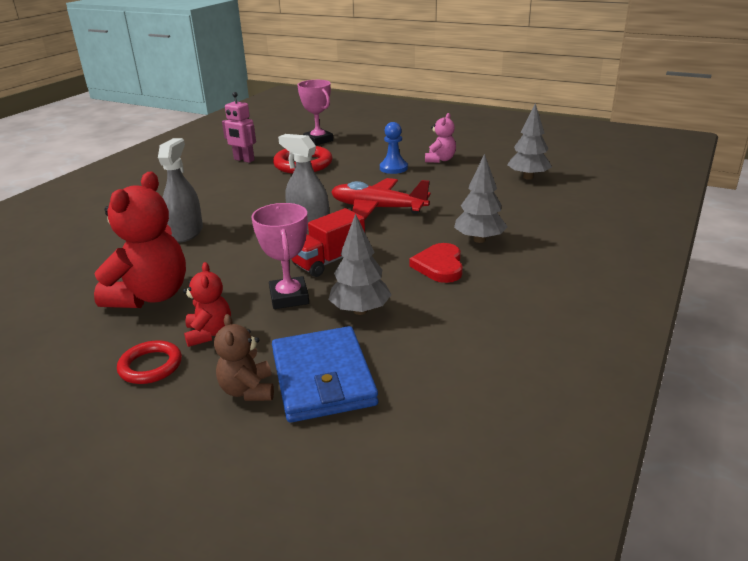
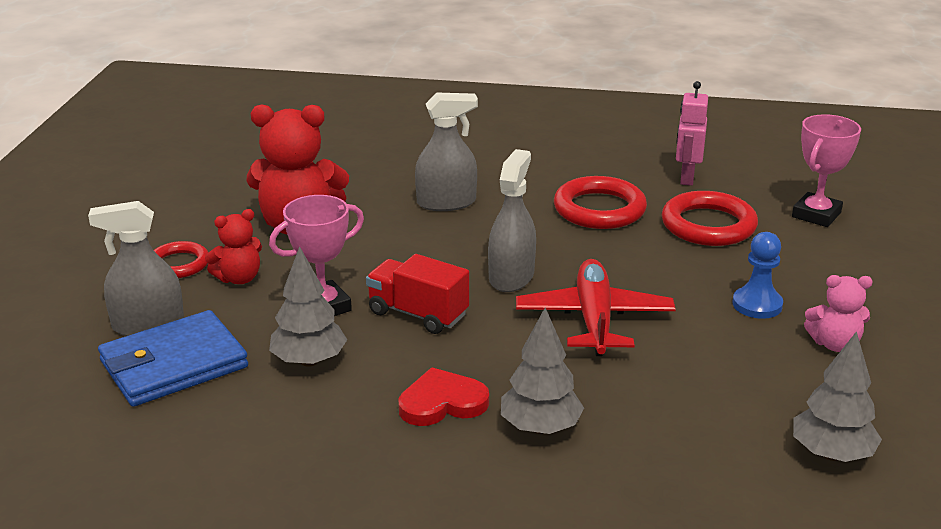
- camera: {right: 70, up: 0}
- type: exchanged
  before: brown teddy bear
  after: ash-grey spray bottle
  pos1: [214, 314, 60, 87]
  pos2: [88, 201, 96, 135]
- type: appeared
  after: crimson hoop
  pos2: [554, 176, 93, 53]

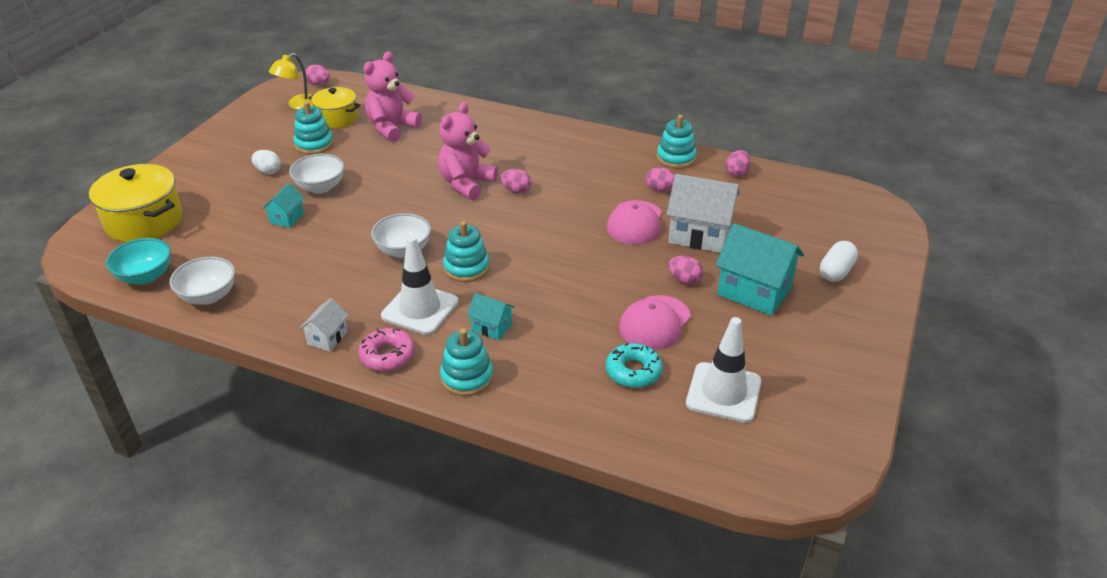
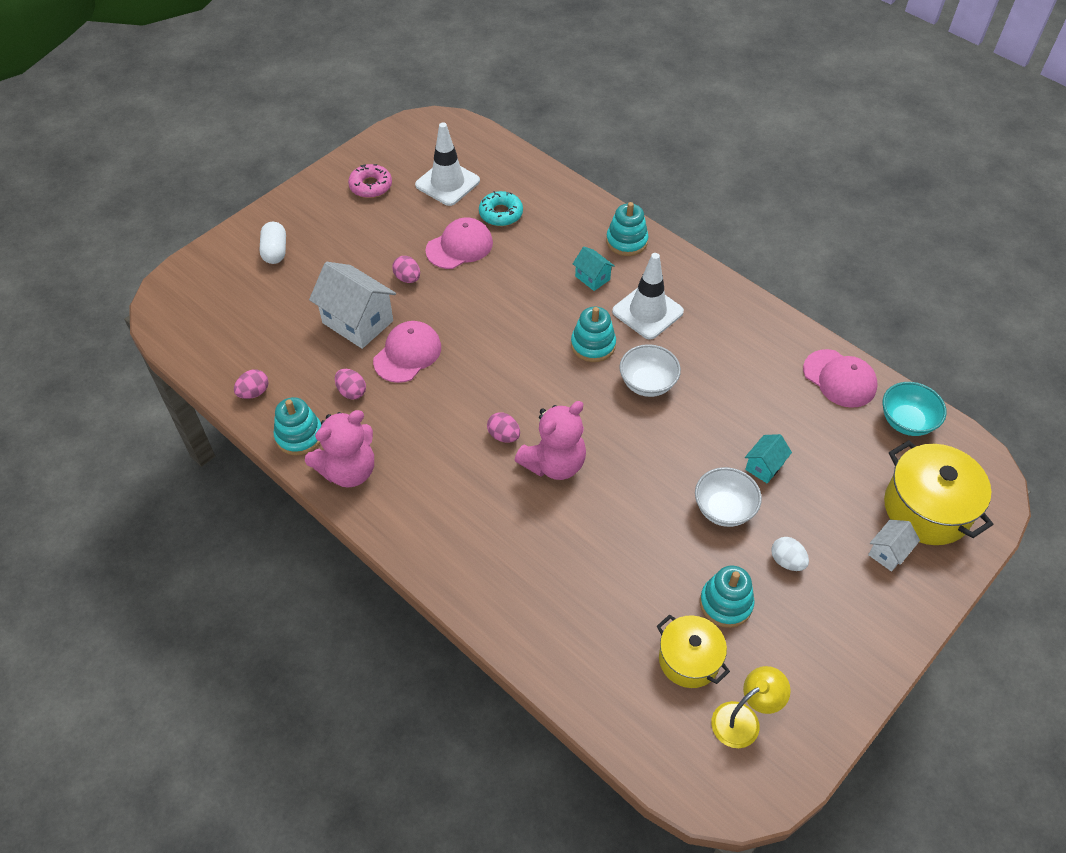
- camera: {right: -160, up: 15}
- type: relocated
  before: pink teddy bear
  pos1: [363, 51, 59, 91]
  pos2: [305, 410, 69, 78]
- type: missing
  before: pink egg
  pos1: [305, 65, 25, 20]
- type: missing
  before: teal toy house
  pos1: [716, 223, 88, 93]
- type: spun
  before: white pill
  pos1: [820, 241, 38, 41]
  pos2: [260, 222, 26, 42]
  turn: -60
- type: exchanged
  before: white bowl
  after: pink baseball cap
  pos1: [170, 256, 65, 49]
  pos2: [803, 349, 75, 59]
- type: relocated
  before: white toy house
  pos1: [299, 298, 50, 54]
  pos2: [868, 520, 52, 52]
- type: relocated
  before: pink doughnut
  pos1: [358, 328, 57, 43]
  pos2: [348, 164, 44, 34]

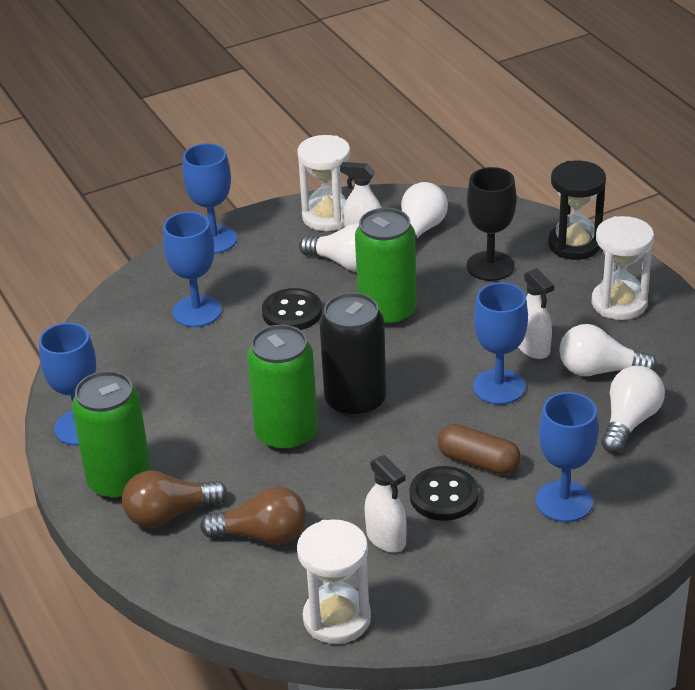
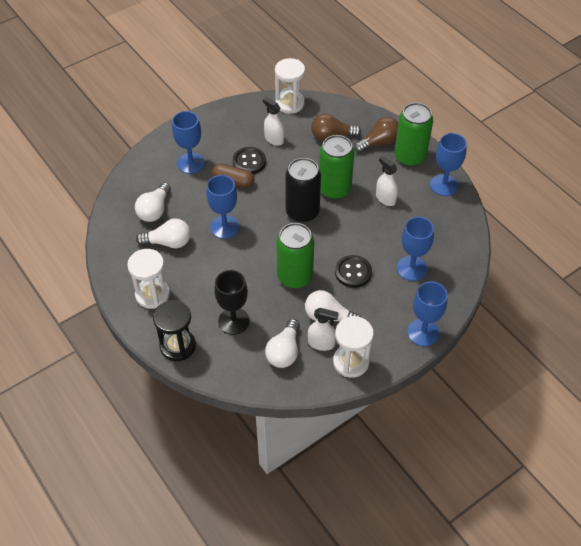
- camera: {right: 170, up: 15}
- type: relocated
  before: white spray bottle
  pos1: [518, 268, 36, 91]
  pos2: [376, 156, 22, 50]

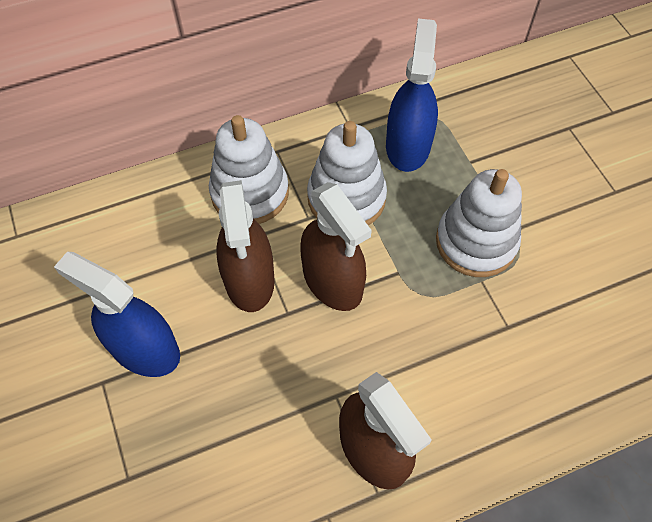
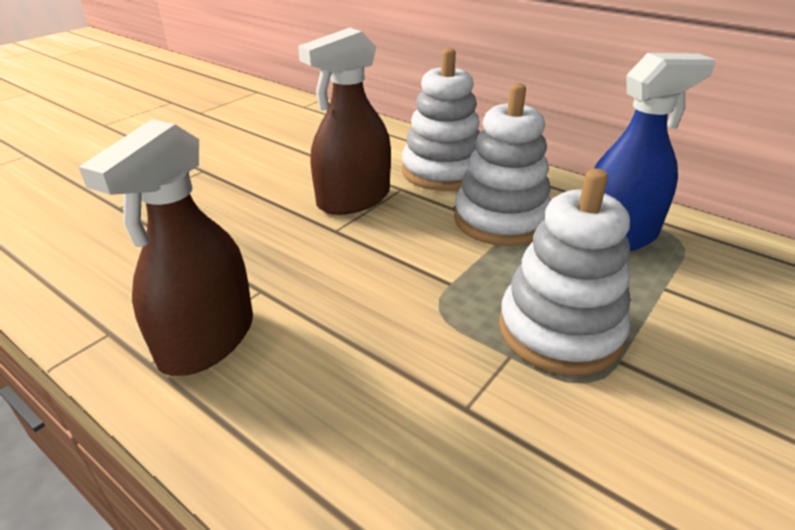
- camera: {right: 60, up: -25}
- type: missing
  before: brown spray bottle
  pos1: [300, 182, 72, 129]
- type: missing
  before: cobalt spray bottle
  pos1: [54, 252, 126, 125]

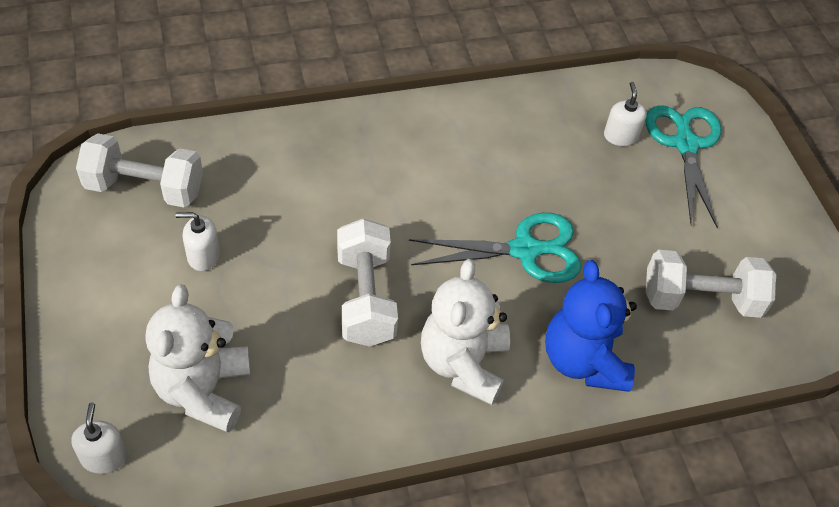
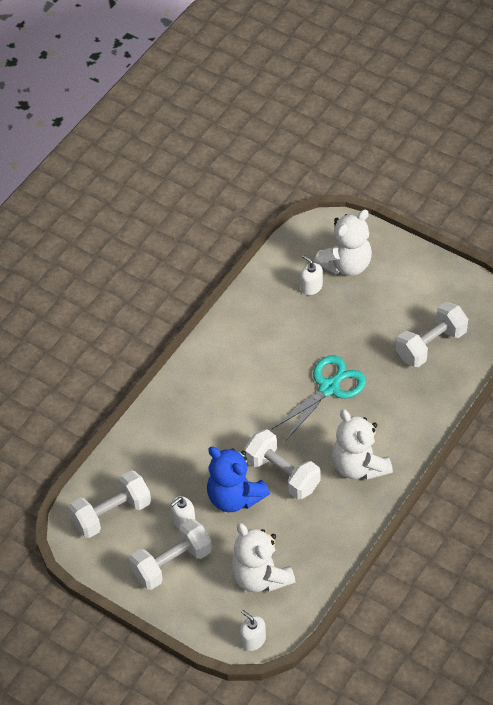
- camera: {right: -35, up: 0}
- type: exchanged
  before: teal shears
  after: white teddy bear
  pos1: [645, 105, 76, 123]
  pos2: [314, 210, 58, 66]
- type: relocated
  before: cobalt teddy bear
  pos1: [545, 260, 92, 132]
  pos2: [207, 447, 63, 65]
- type: appeared
  after: white hand weight
  pos2: [129, 519, 83, 71]

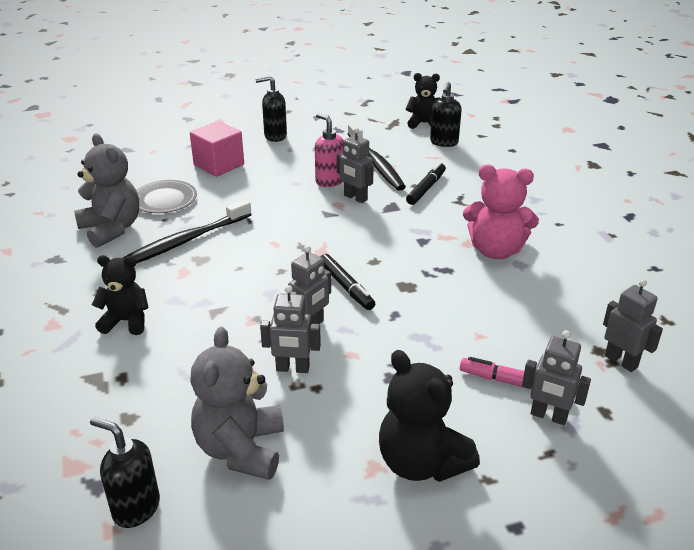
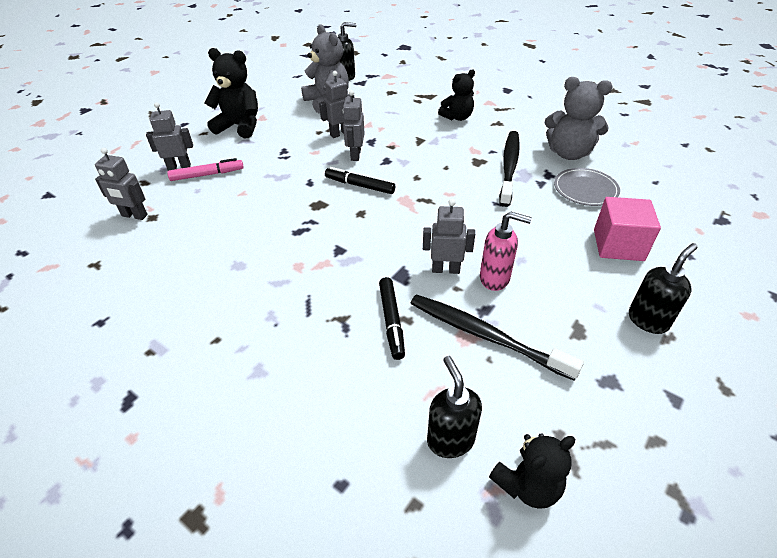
- camera: {right: 145, up: 10}
- type: missing
  before: pink teddy bear
  pos1: [463, 165, 76, 94]

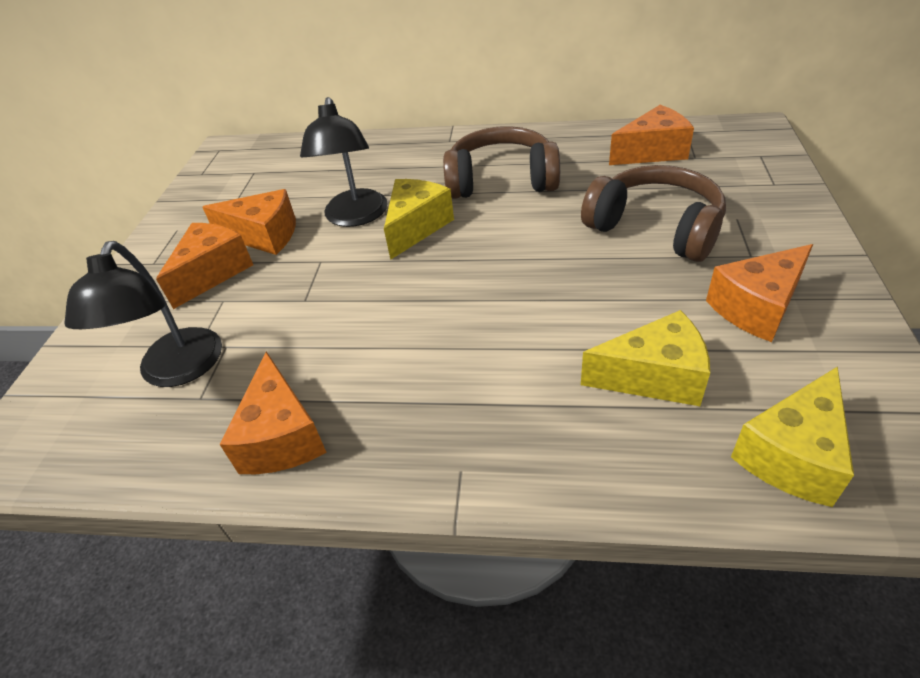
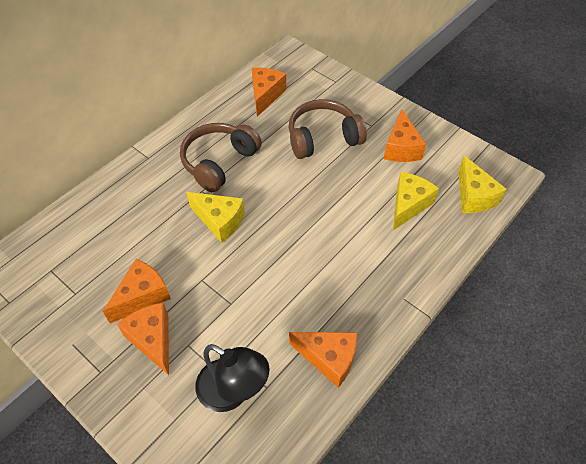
- camera: {right: -60, up: 10}
- type: missing
  before: ebony reading lamp
  pos1: [300, 97, 88, 130]
- type: spun
  before: bright yellow piece of cheese
  pos1: [384, 179, 70, 81]
  pos2: [186, 192, 59, 51]
  turn: 150

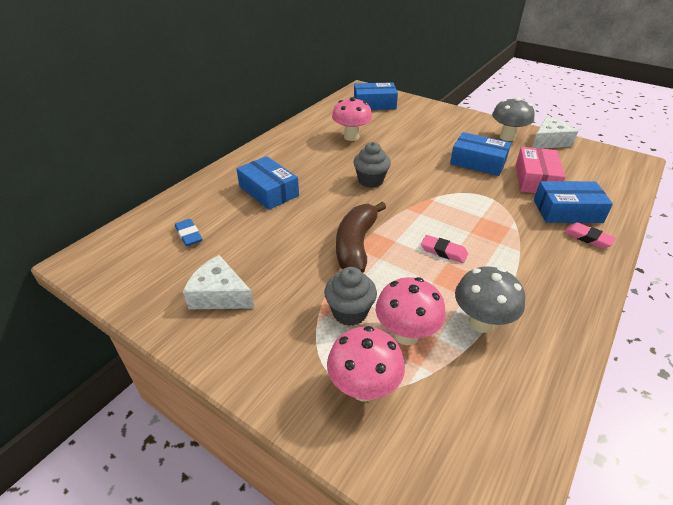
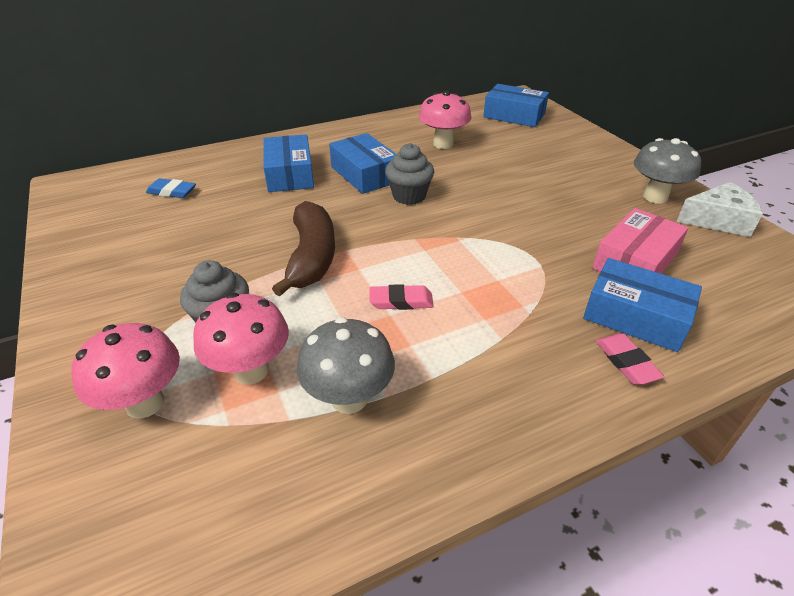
- camera: {right: 30, up: 0}
- type: relocated
  before: cobalt parcel
  pos1: [450, 132, 61, 44]
  pos2: [329, 133, 67, 61]
- type: spun
  before: brown toy banana
  pos1: [336, 202, 50, 71]
  pos2: [272, 201, 63, 95]
  turn: 135
- type: spun
  before: cobalt gum eraser
  pos1: [175, 219, 27, 27]
  pos2: [146, 178, 50, 20]
  turn: -75
- type: spun
  before: pink gum eraser
  pos1: [421, 235, 47, 28]
  pos2: [369, 284, 65, 26]
  turn: -60
- type: missing
  before: white piece of cheese
  pos1: [183, 255, 71, 55]

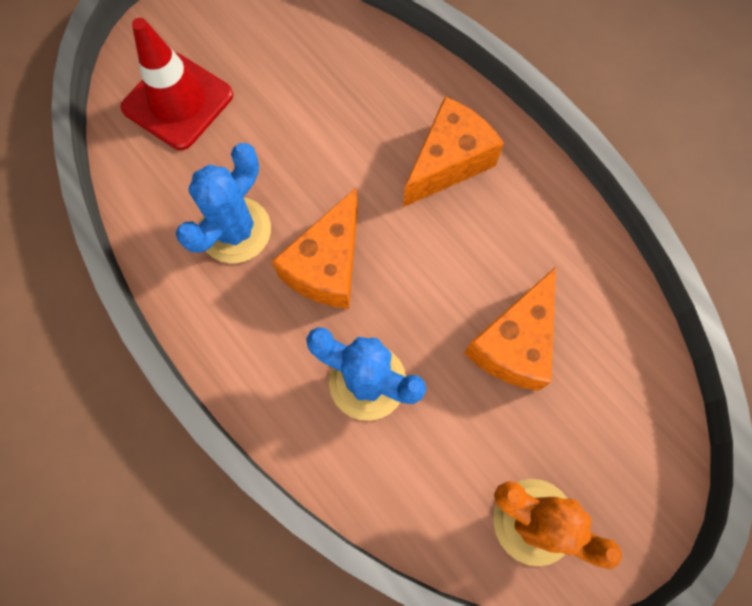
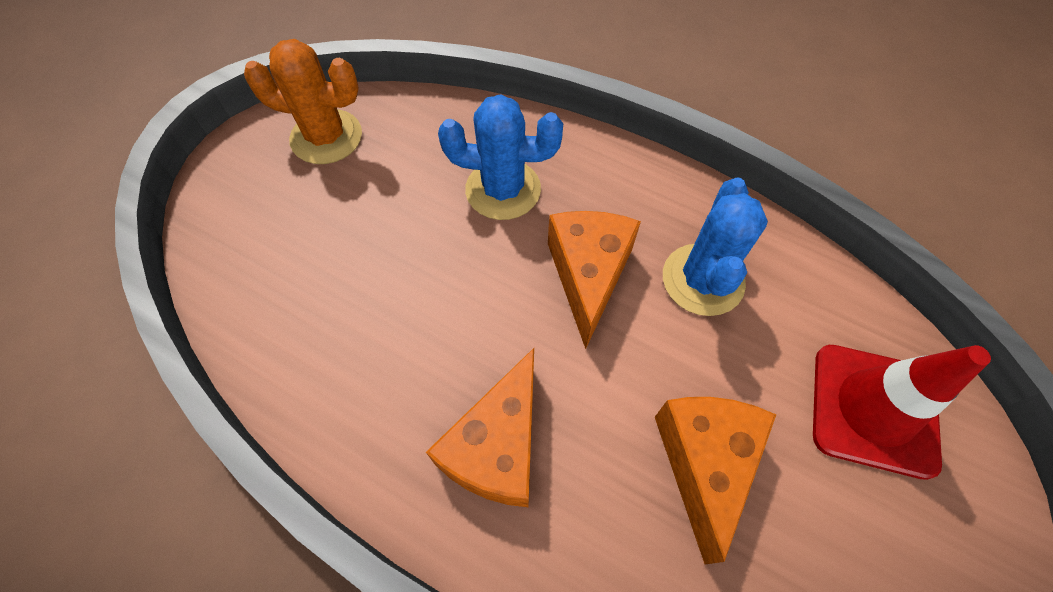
- camera: {right: 160, up: -10}
- type: relocated
  before: bright orange piece of cheese
  pos1: [464, 267, 92, 124]
  pos2: [655, 397, 121, 167]

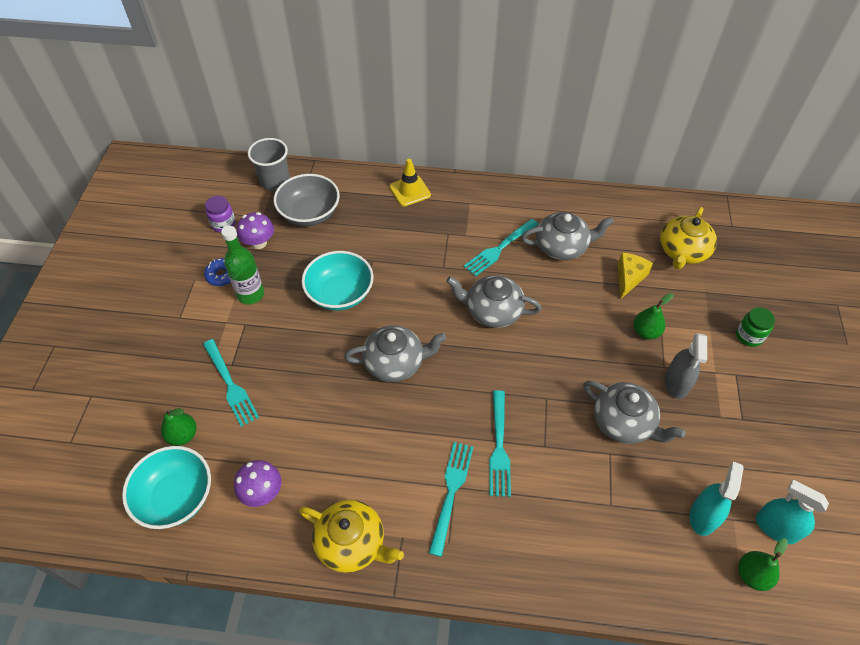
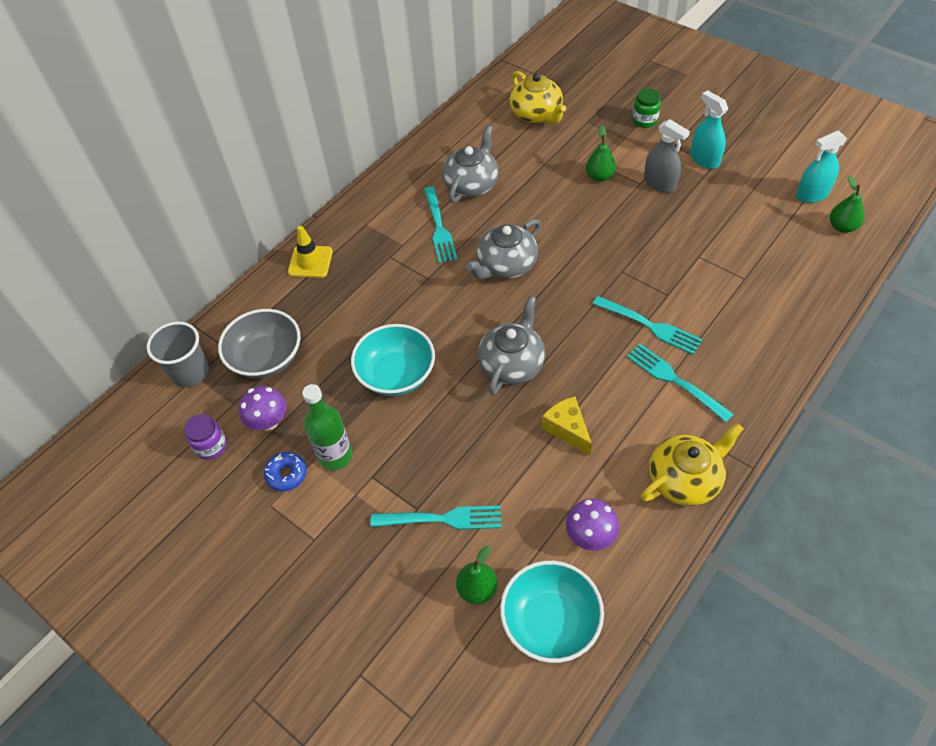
- camera: {right: -55, up: 0}
- type: relocated
  before: bright yellow piece of cheese
  pos1: [618, 253, 35, 46]
  pos2: [542, 396, 50, 60]
- type: missing
  before: ash-grey tea pot
  pos1: [583, 381, 102, 63]
- type: relocated
  before: teal spray bottle
  pos1: [690, 461, 54, 75]
  pos2: [690, 90, 38, 79]

